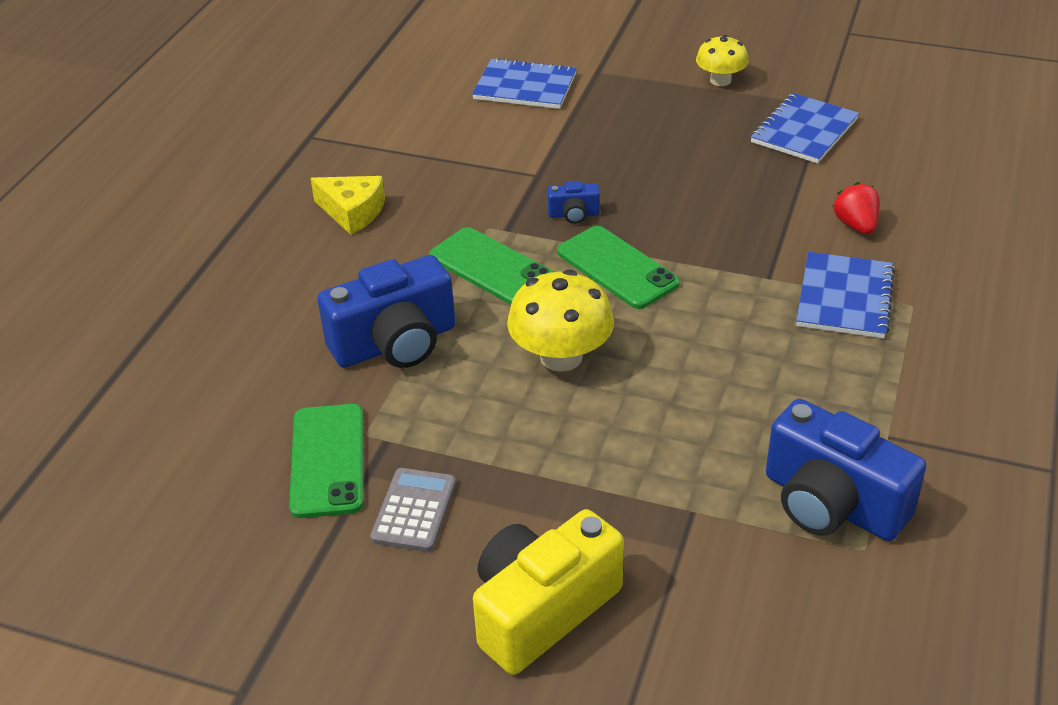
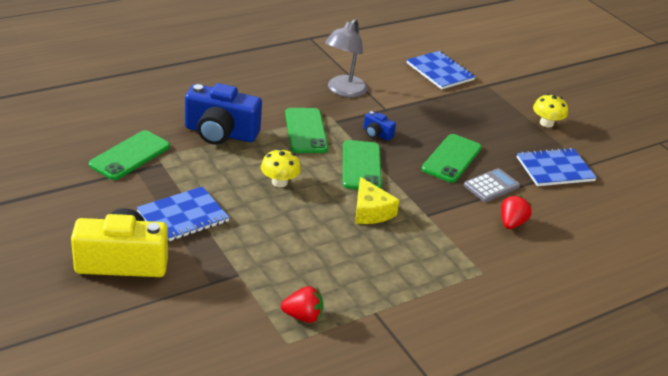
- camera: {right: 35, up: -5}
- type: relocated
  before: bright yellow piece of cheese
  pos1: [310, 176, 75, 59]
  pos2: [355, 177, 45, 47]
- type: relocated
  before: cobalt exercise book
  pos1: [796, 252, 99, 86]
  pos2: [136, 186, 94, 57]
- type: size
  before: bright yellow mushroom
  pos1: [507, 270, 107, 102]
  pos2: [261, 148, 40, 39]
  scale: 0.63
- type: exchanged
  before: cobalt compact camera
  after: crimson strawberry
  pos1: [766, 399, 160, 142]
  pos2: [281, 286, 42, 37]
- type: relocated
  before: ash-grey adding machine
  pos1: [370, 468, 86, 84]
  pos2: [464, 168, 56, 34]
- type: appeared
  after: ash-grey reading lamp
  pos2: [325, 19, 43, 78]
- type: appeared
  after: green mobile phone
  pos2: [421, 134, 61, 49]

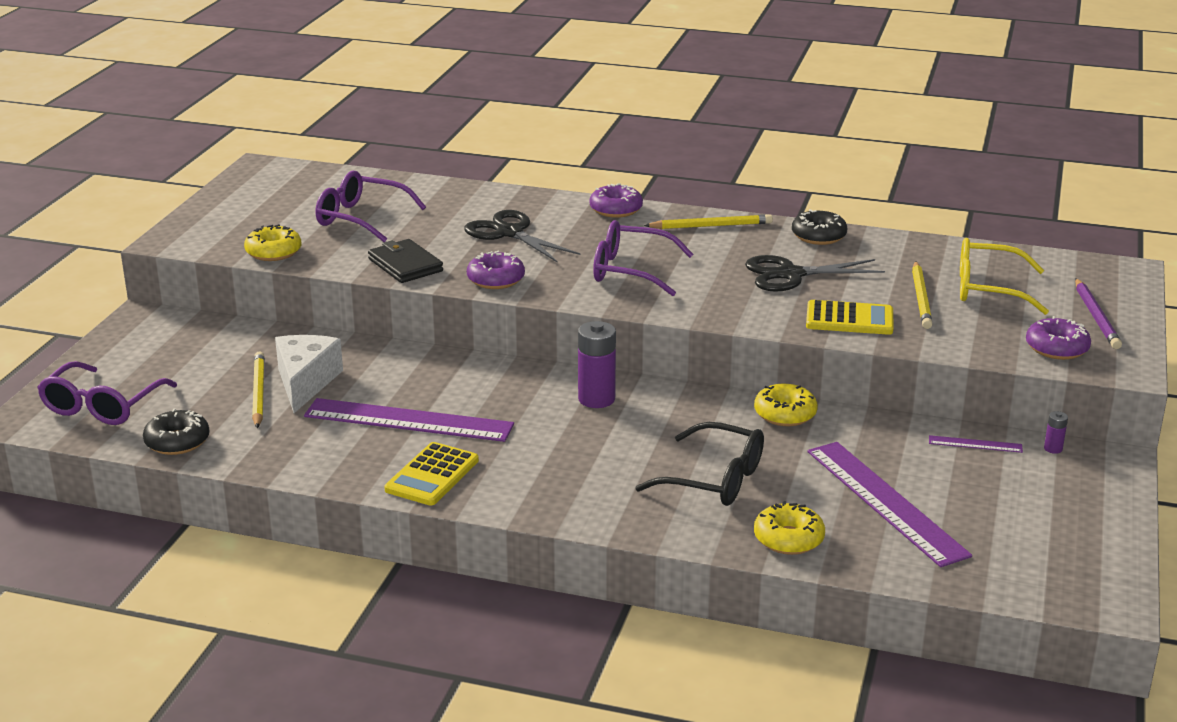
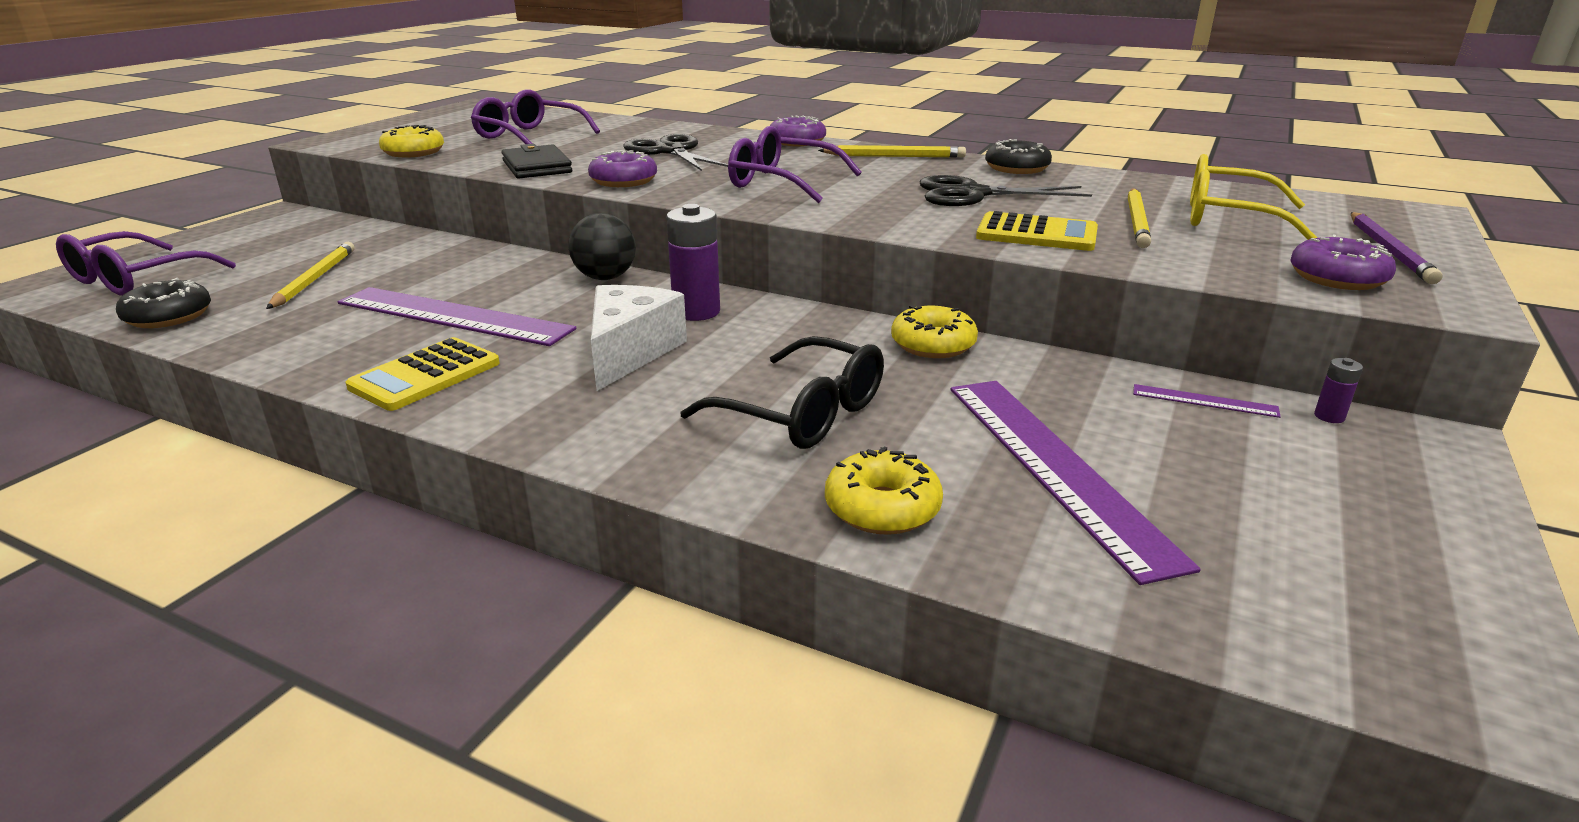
- camera: {right: 10, up: 0}
- type: relocated
  before: white piece of cheese
  pos1: [275, 335, 68, 78]
  pos2: [591, 285, 96, 106]
- type: appeared
  after: ebony play ball
  pos2: [569, 213, 67, 67]

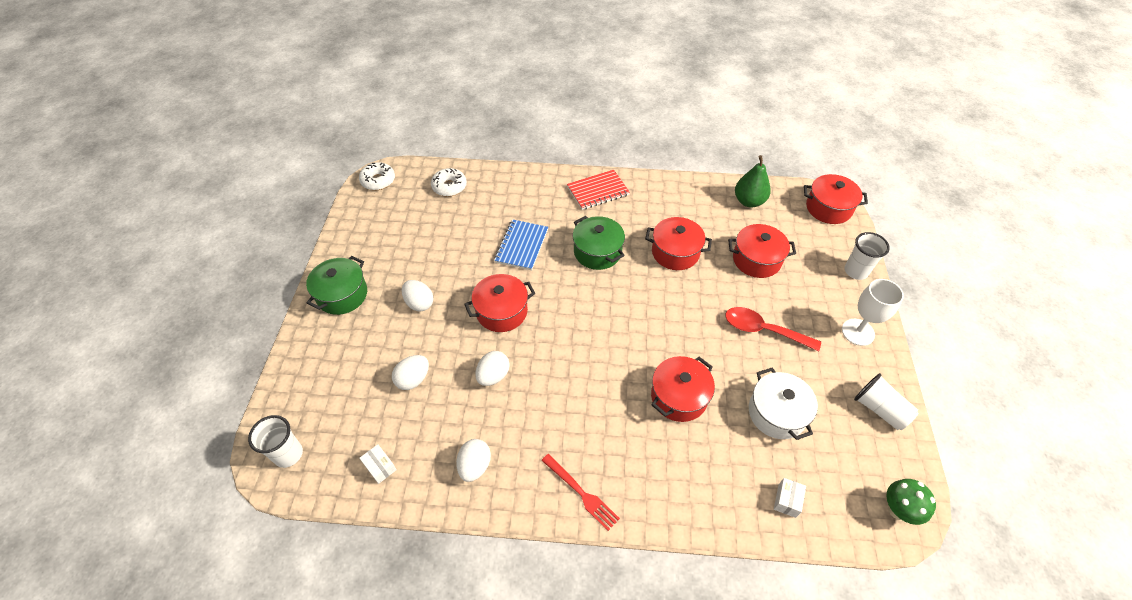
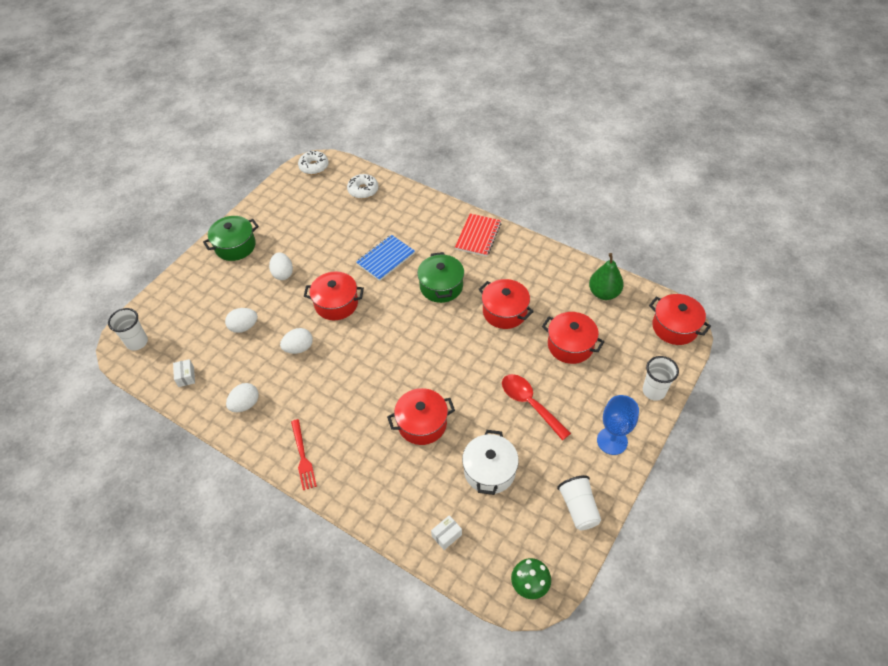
- camera: {right: 30, up: 0}
- type: spun
  before: crimson exercise book
  pos1: [567, 170, 63, 40]
  pos2: [455, 214, 46, 43]
  turn: -75
- type: colour
  before: white goblet
  after: cobalt goblet
  pos1: [842, 279, 62, 67]
  pos2: [597, 395, 42, 60]

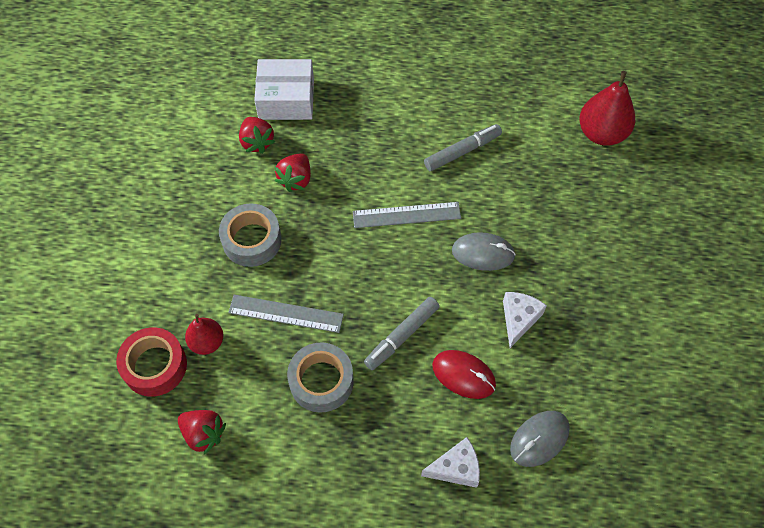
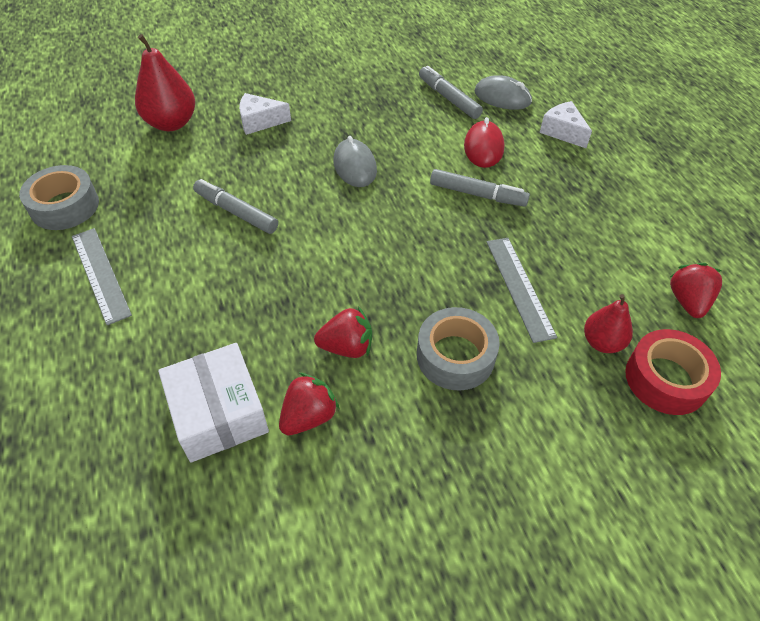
- camera: {right: -115, up: -10}
- type: relocated
  before: ash-grey straightedge
  pos1: [353, 202, 108, 26]
  pos2: [72, 228, 60, 98]
- type: relocated
  before: white piece of cheese
  pos1: [503, 292, 44, 56]
  pos2: [239, 93, 52, 42]
- type: relocated
  before: ash-grey sticky tape
  pos1: [287, 342, 67, 71]
  pos2: [19, 165, 80, 65]
- type: appeared
  after: ash-grey marker pen
  pos2: [419, 66, 64, 53]

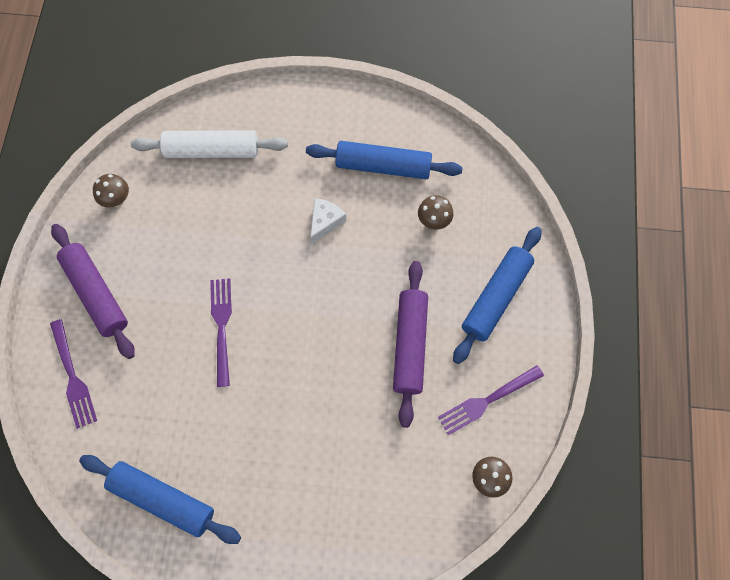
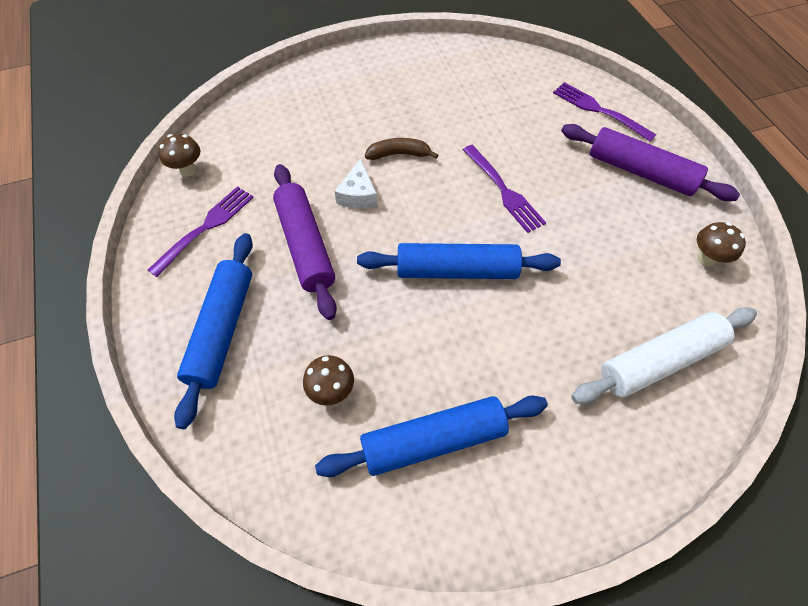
- camera: {right: 155, up: -10}
- type: relocated
  before: white piece of cheese
  pos1: [310, 198, 36, 46]
  pos2: [335, 159, 42, 50]
- type: relocated
  before: cobalt pastry roller
  pos1: [79, 455, 162, 89]
  pos2: [357, 243, 204, 36]
- type: appeared
  after: brown toy banana
  pos2: [365, 138, 73, 22]

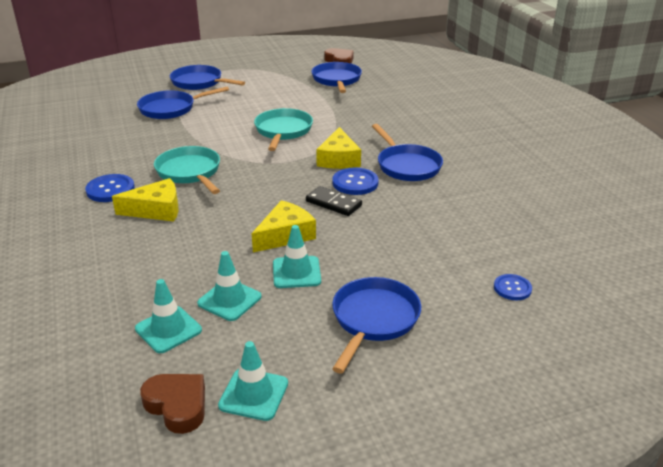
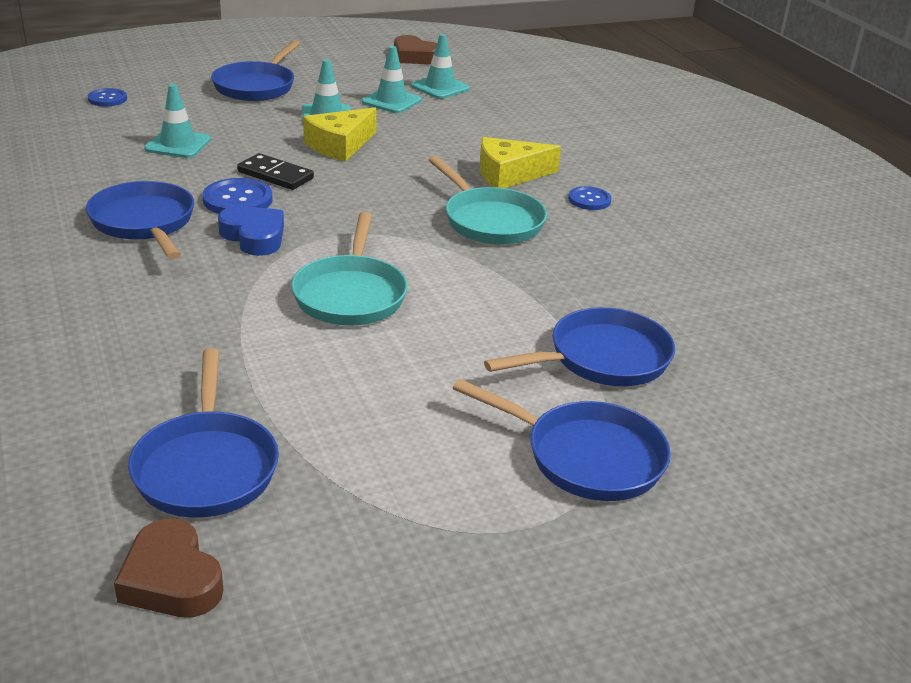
- camera: {right: 175, up: 0}
- type: exchanged
  before: bright yellow piece of cheese
  after: cobalt love heart
  pos1: [316, 127, 45, 42]
  pos2: [218, 206, 66, 50]
- type: size
  before: cobalt sewing button
  pos1: [85, 174, 50, 28]
  pos2: [568, 186, 43, 24]
  scale: 0.65
- type: relocated
  before: teal traffic cone
  pos1: [218, 341, 70, 80]
  pos2: [144, 84, 67, 74]

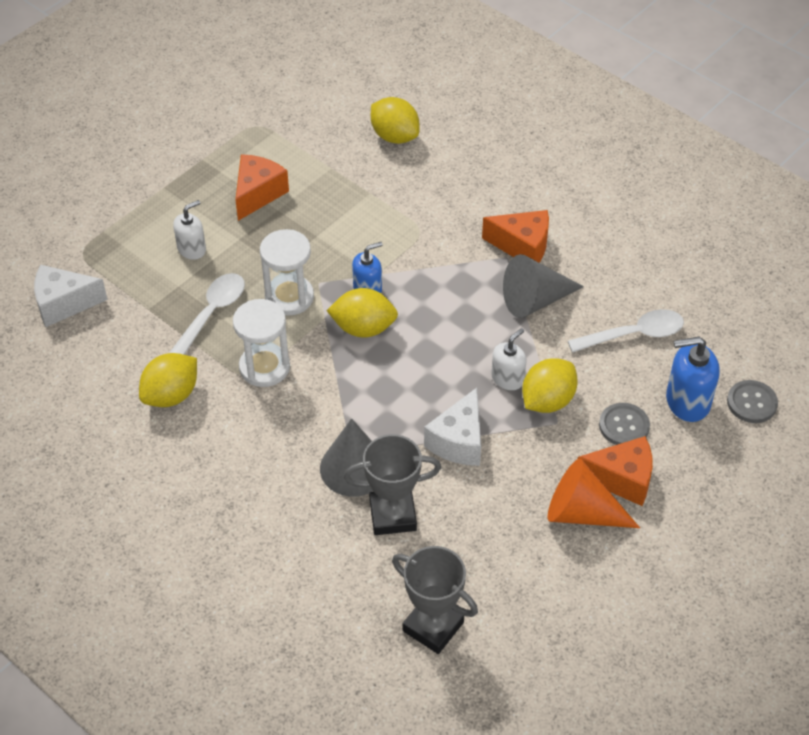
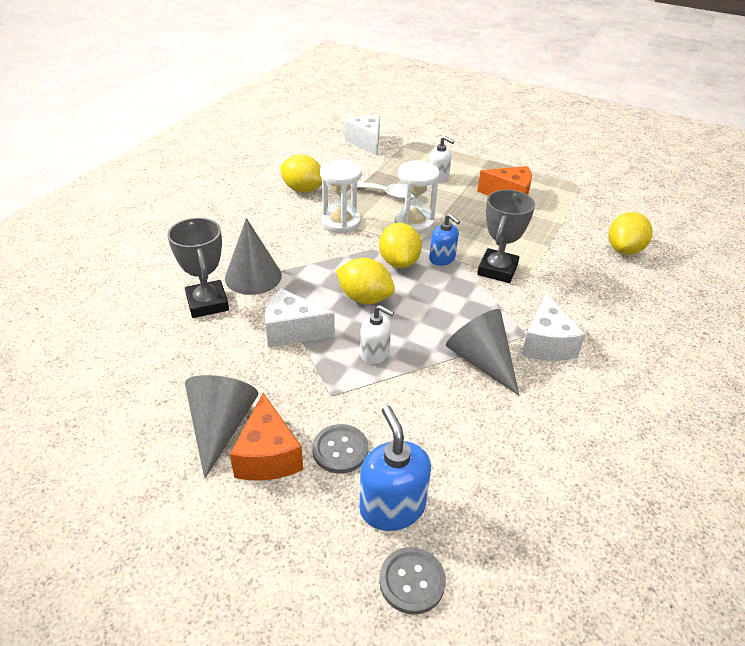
- camera: {right: 75, up: -10}
- type: colour
  before: bright orange piece of cheese
  after: white piece of cheese
  pos1: [482, 210, 67, 53]
  pos2: [522, 293, 64, 68]
- type: missing
  before: white teaspoon
  pos1: [568, 309, 116, 44]
- type: relocated
  before: bright yellow lemon
  pos1: [522, 358, 56, 55]
  pos2: [336, 258, 59, 46]
- type: colour
  before: bright orange solid cone
  after: ash-grey solid cone
  pos1: [548, 458, 92, 70]
  pos2: [185, 375, 73, 103]
- type: relocated
  before: ash-grey prize cup
  pos1: [392, 546, 86, 108]
  pos2: [477, 189, 58, 94]

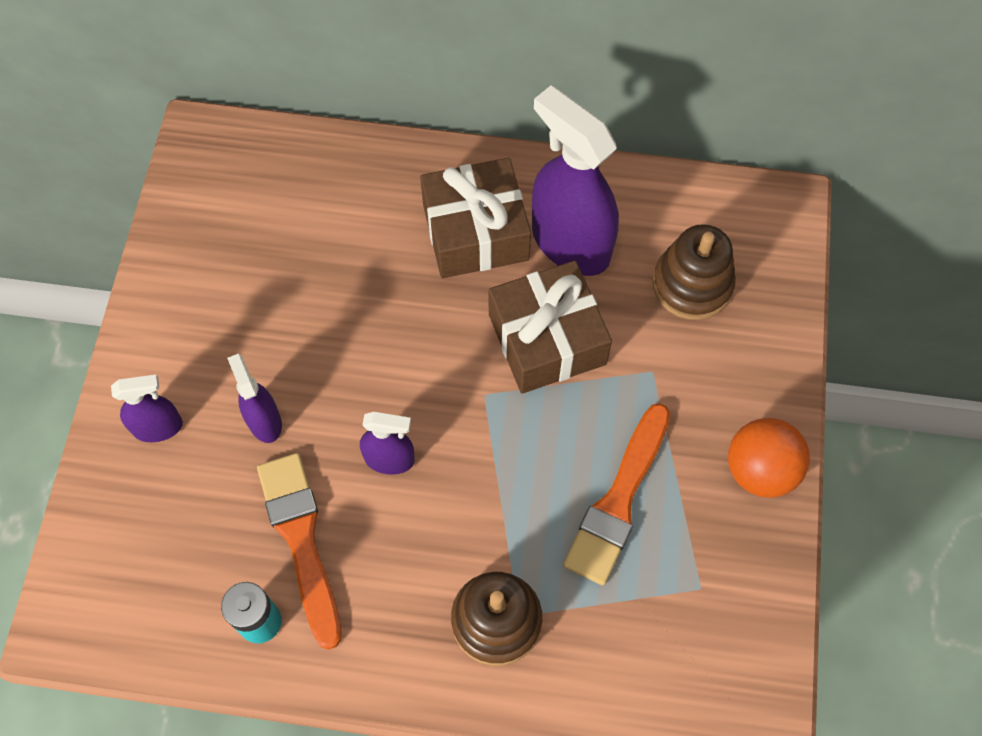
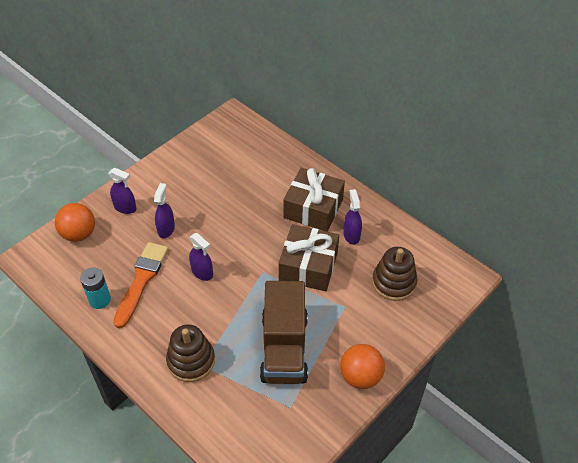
- camera: {right: 35, up: -15}
- type: size
  before: purple spray bottle
  pos1: [532, 85, 87, 191]
  pos2: [344, 189, 18, 56]
  scale: 0.5
- type: exchanged
  before: bright orange paint brush
  after: brown truck
  pos1: [563, 403, 107, 182]
  pos2: [260, 281, 48, 103]
- type: appeared
  after: bright orange play ball
  pos2: [55, 203, 40, 39]

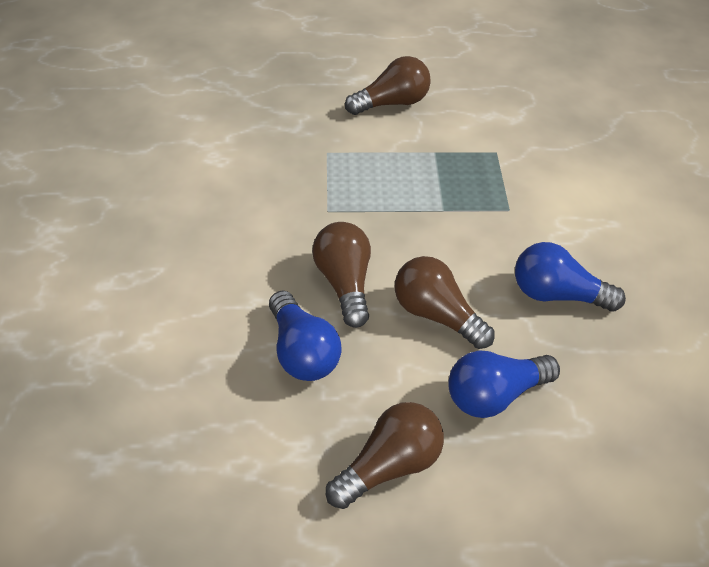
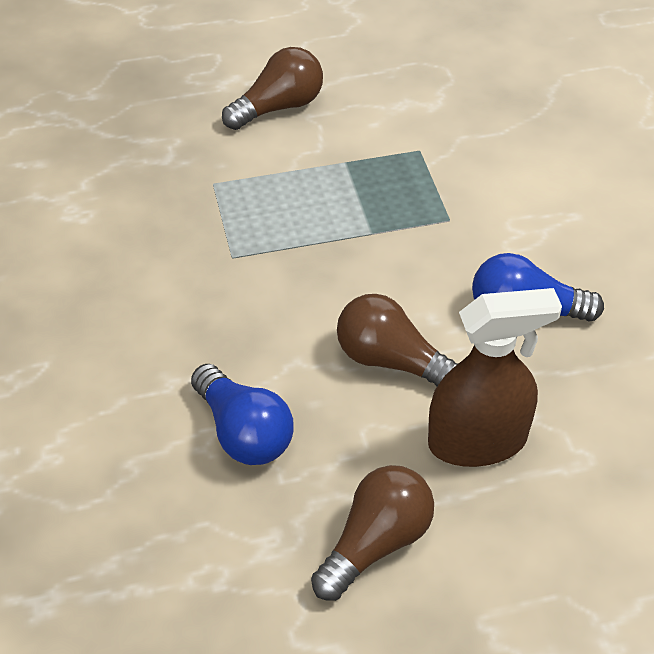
- camera: {right: -10, up: 0}
- type: missing
  before: brown light bulb
  pos1: [312, 222, 59, 106]
- type: exchanged
  before: cobalt light bulb
  after: brown spray bottle
  pos1: [448, 350, 112, 68]
  pos2: [428, 288, 134, 179]

